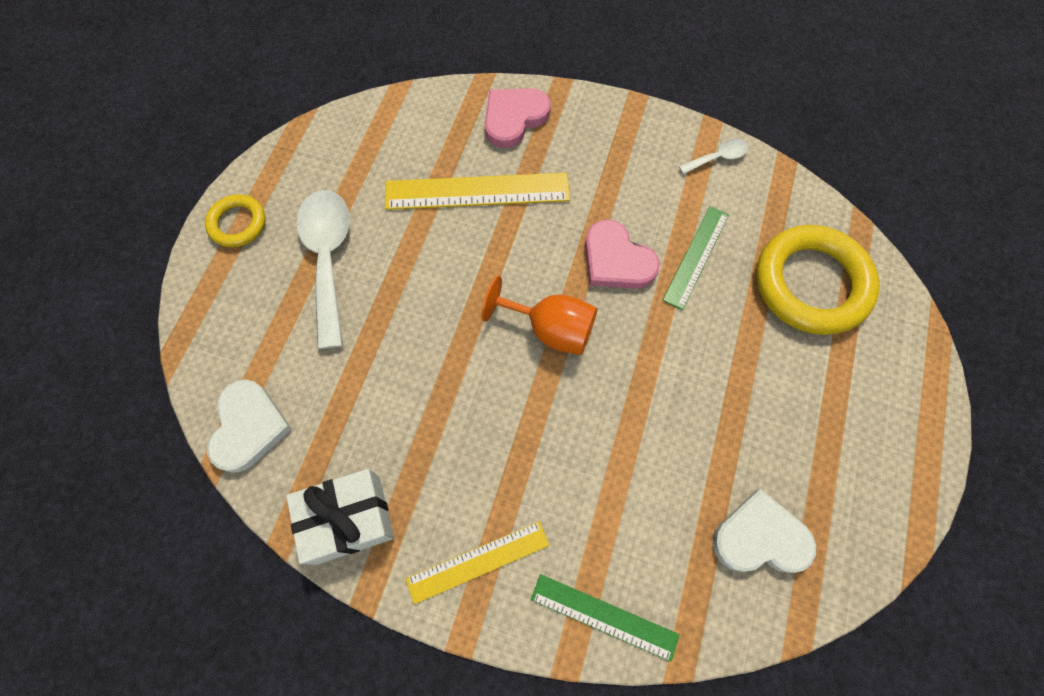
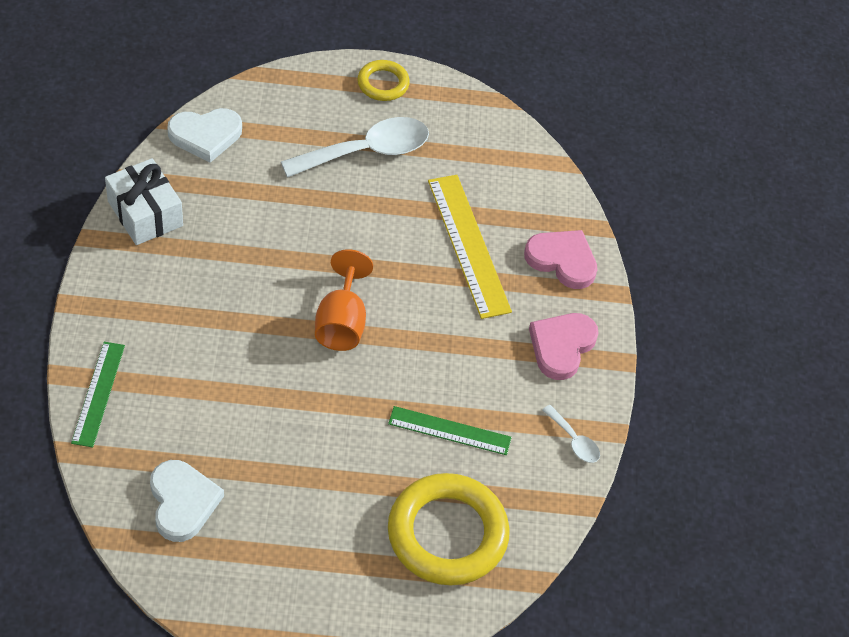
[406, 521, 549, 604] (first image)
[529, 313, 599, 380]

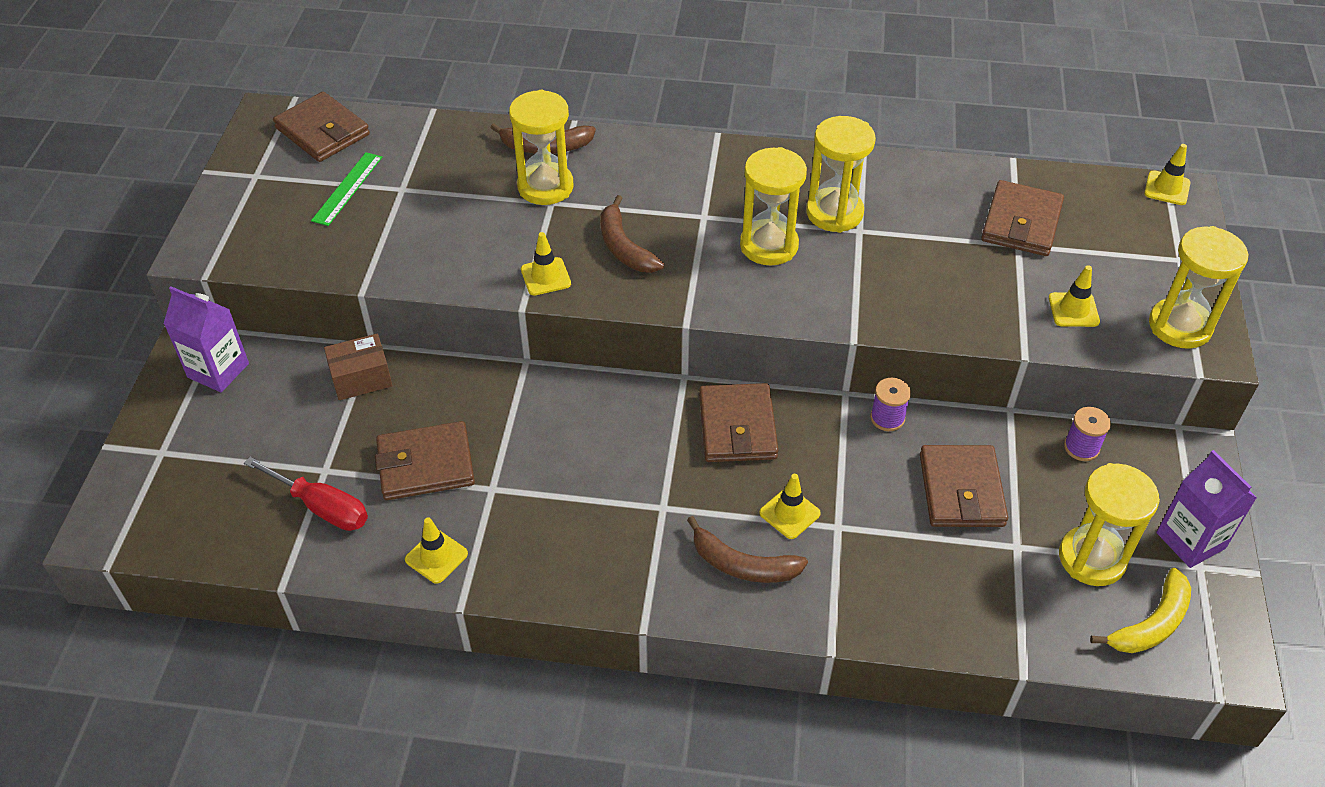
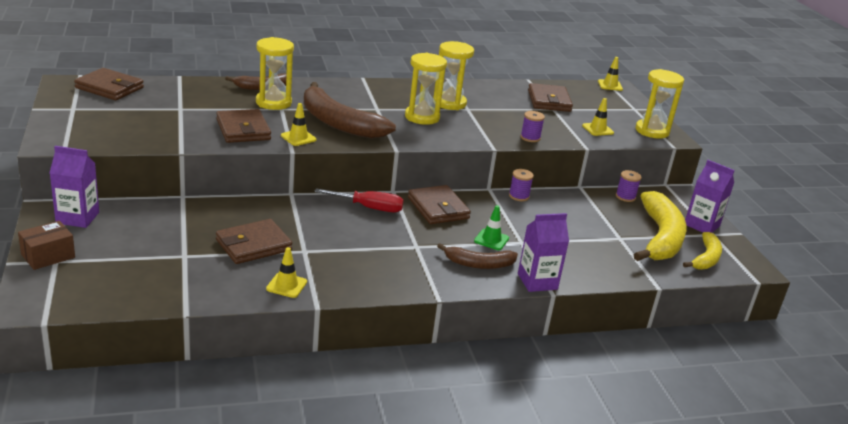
[311, 152, 382, 226] (first image)
[518, 213, 569, 292]
[521, 111, 545, 142]
[314, 188, 404, 212]
[18, 221, 75, 270]
[216, 109, 271, 143]
[633, 191, 687, 261]
[474, 205, 509, 250]
[304, 82, 396, 139]

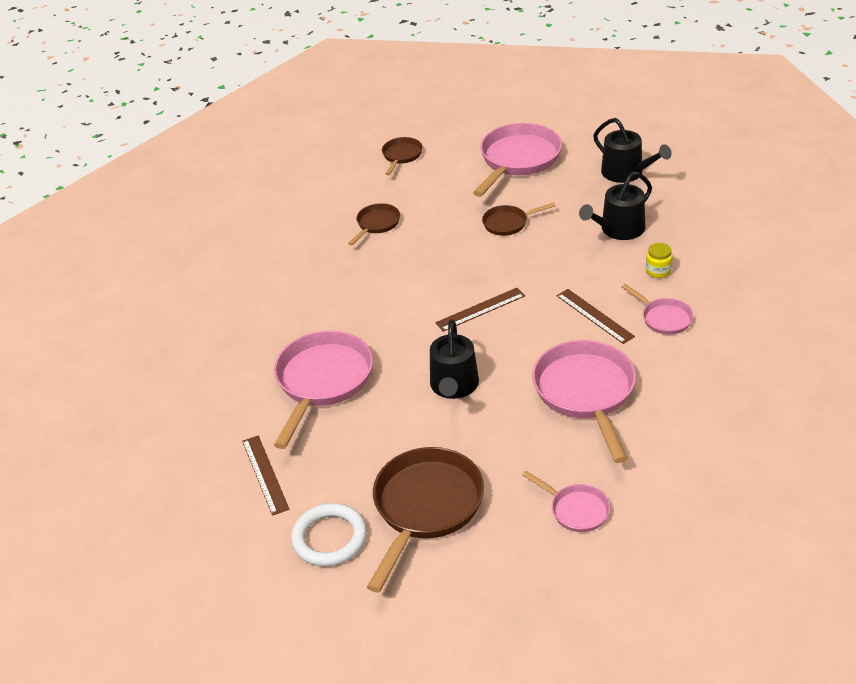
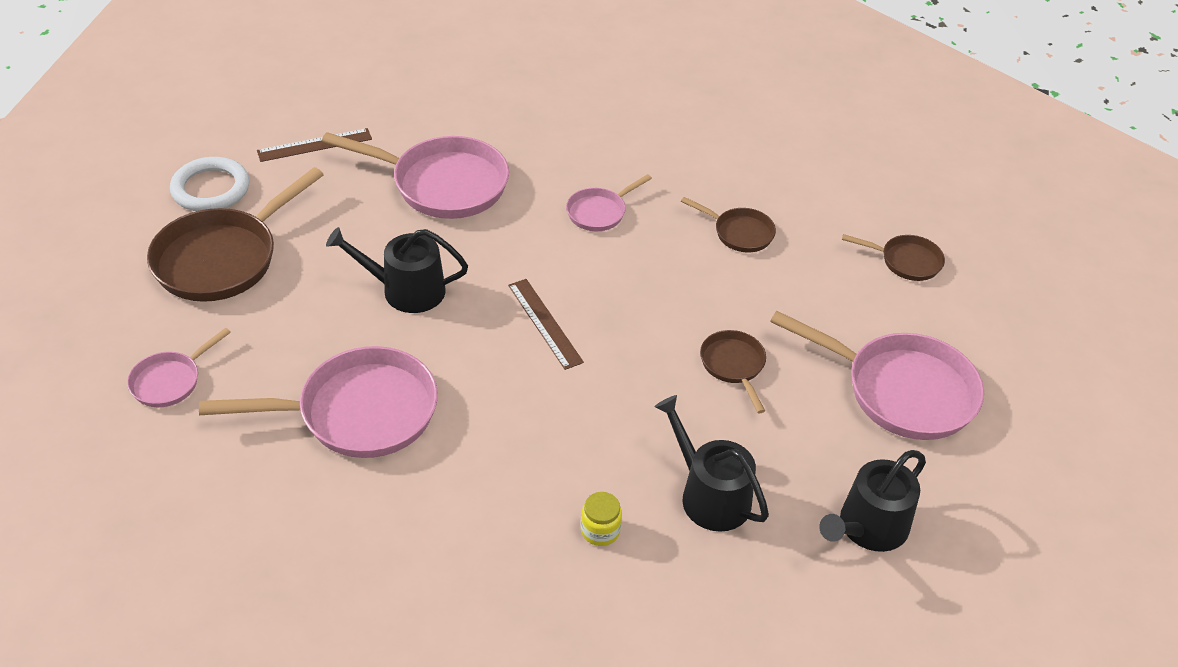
[557, 289, 635, 344] (first image)
[566, 174, 652, 231]
[147, 167, 324, 302]

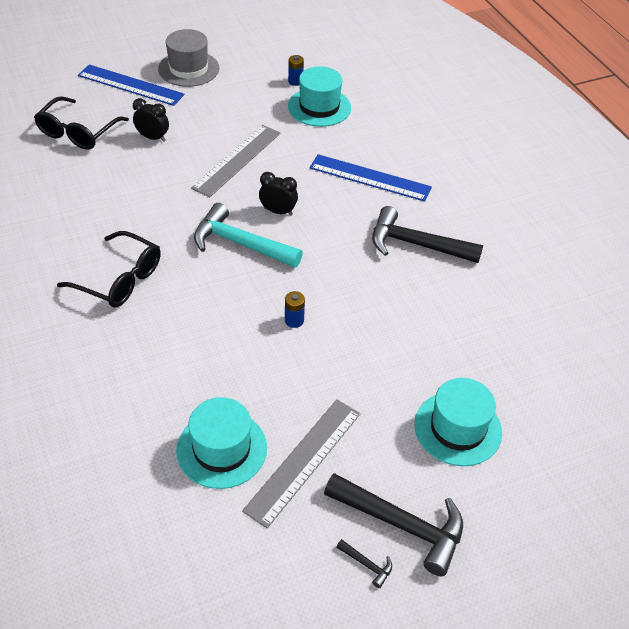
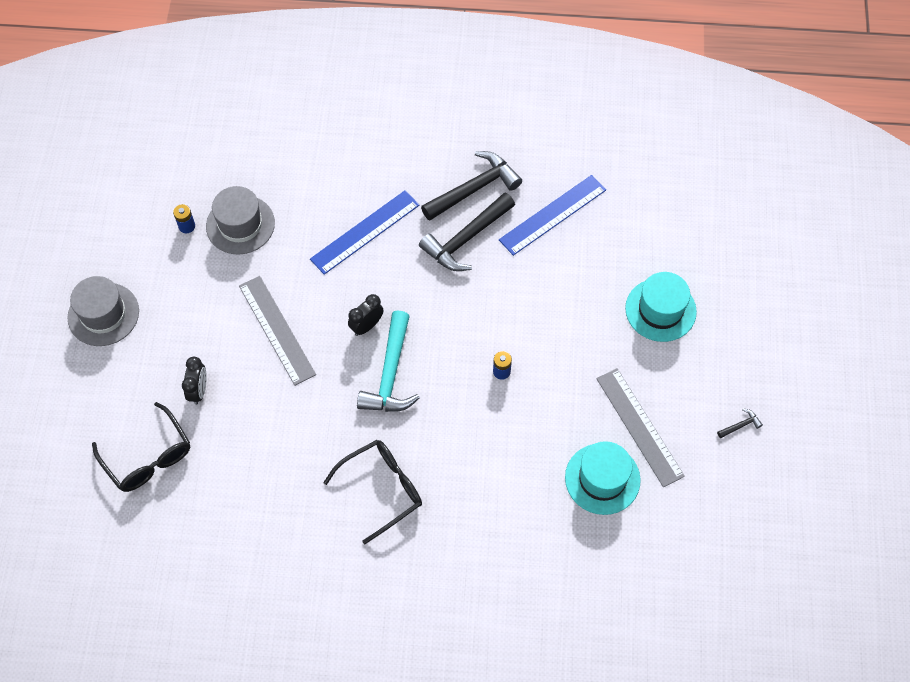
[499, 175, 606, 256]
[421, 151, 522, 221]
[206, 186, 275, 255]
[182, 357, 207, 405]
[357, 310, 420, 412]

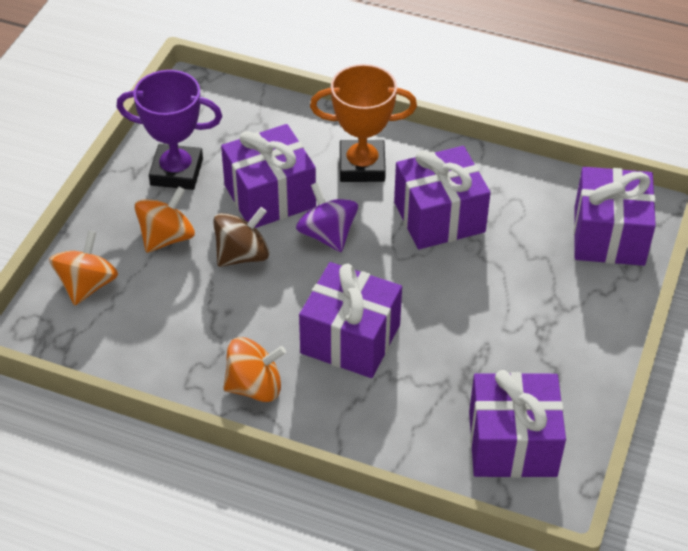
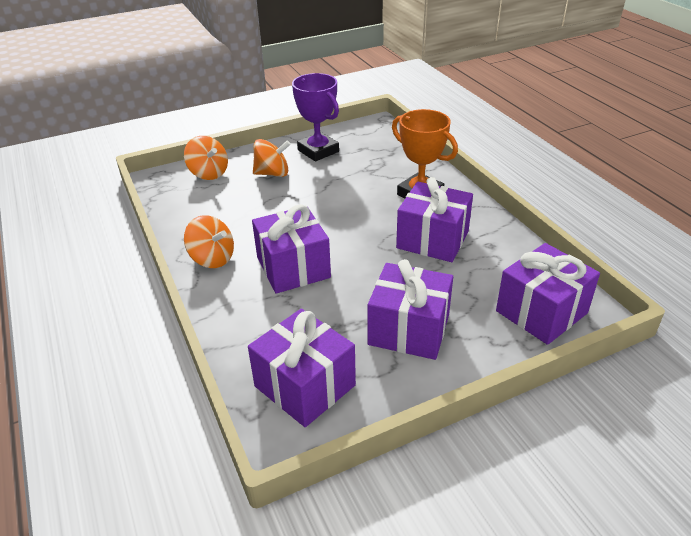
[213, 207, 269, 267] (first image)
[296, 182, 358, 252] (first image)
[368, 259, 453, 360]
[184, 136, 228, 180]

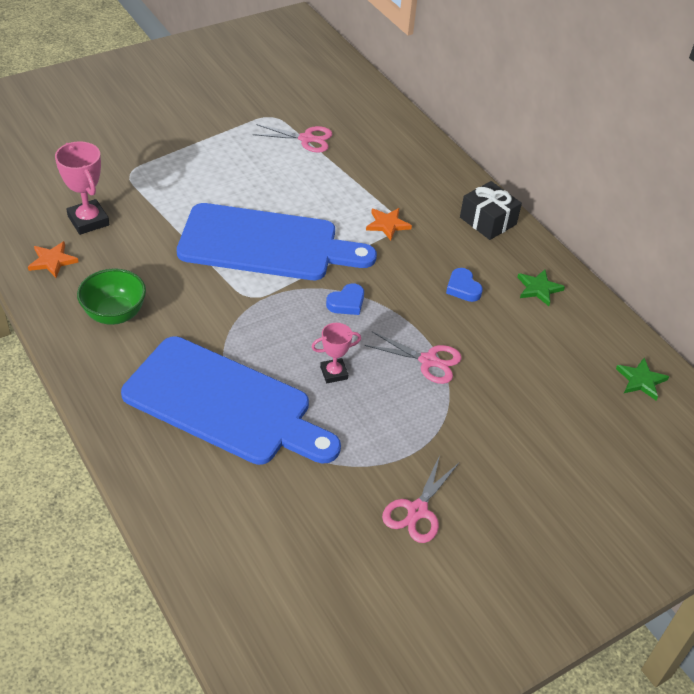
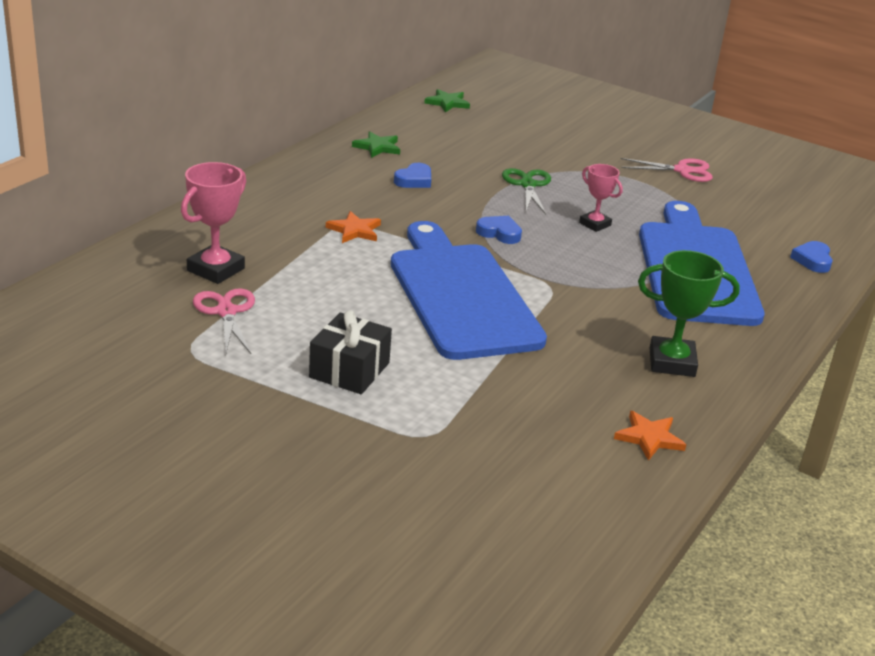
[790, 241, 833, 273]
[181, 162, 246, 284]
[309, 310, 392, 394]
[638, 250, 740, 377]
[502, 168, 551, 214]

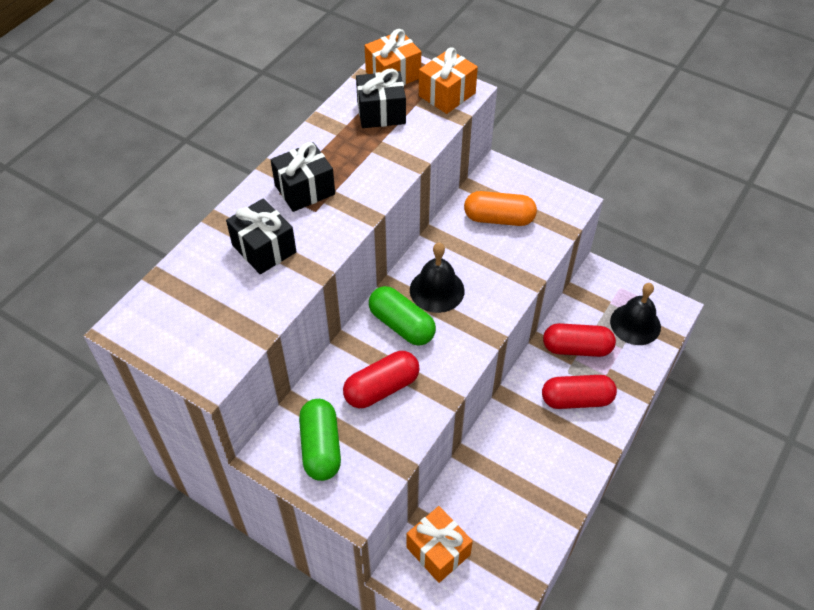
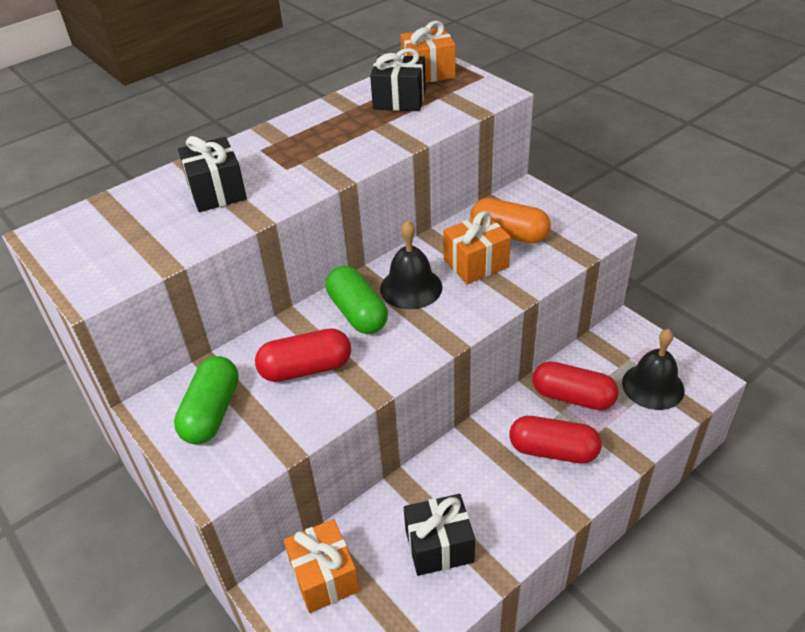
[404, 494, 475, 576]
[443, 211, 511, 284]

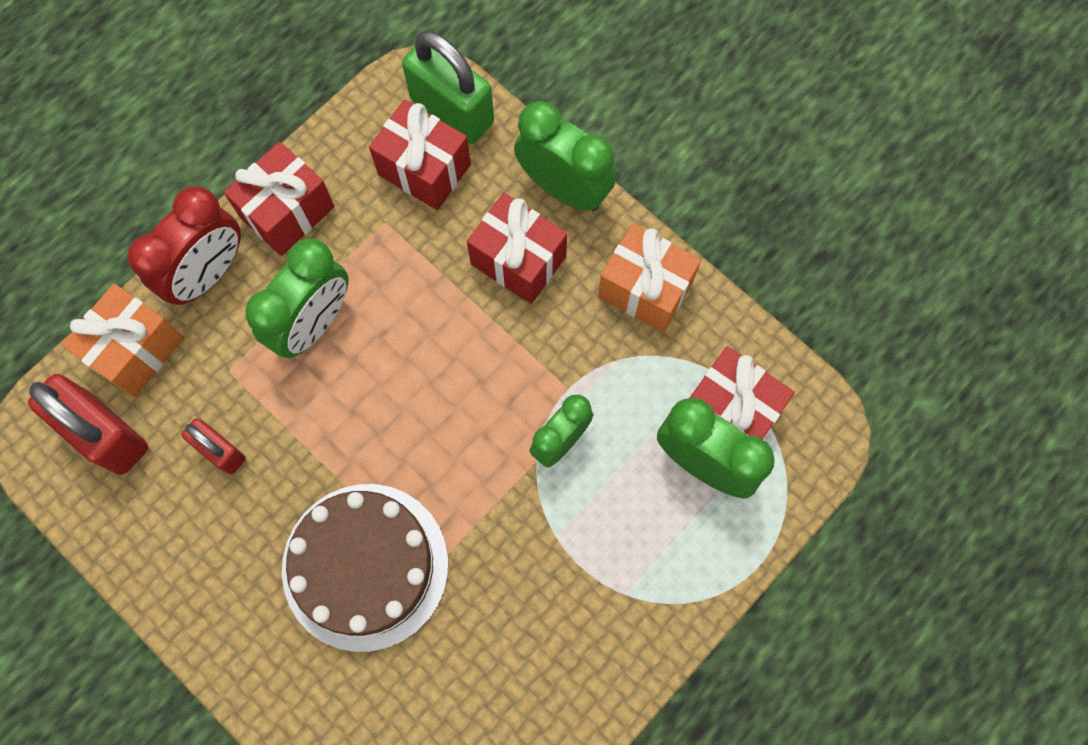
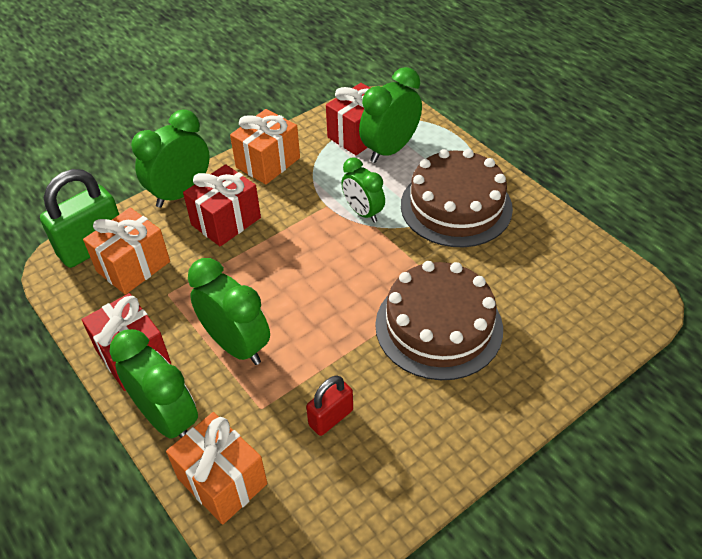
[28, 374, 148, 475] (first image)
[401, 149, 513, 247]
[109, 329, 198, 439]
[83, 208, 170, 295]

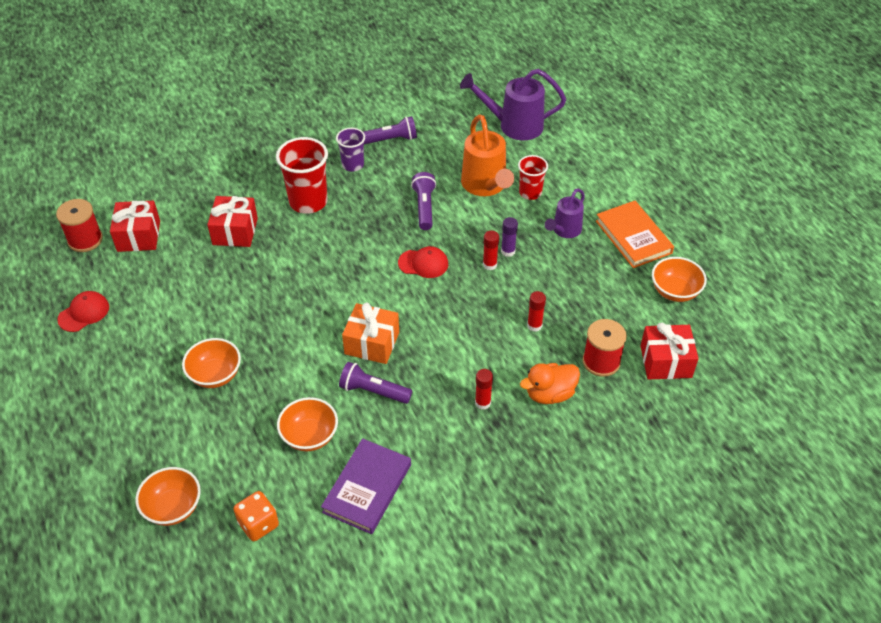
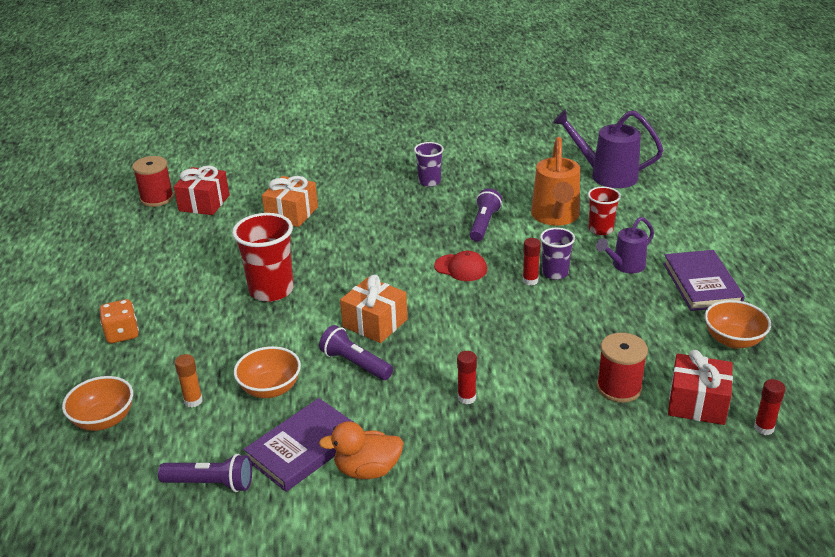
[57, 291, 109, 332] (first image)
[182, 338, 241, 388] (first image)
[175, 354, 203, 407]
[99, 299, 139, 343]
[232, 213, 294, 302]
[158, 454, 252, 492]
[319, 421, 404, 479]
[754, 379, 785, 435]
[540, 228, 575, 280]
[262, 176, 318, 227]
[663, 250, 745, 311]

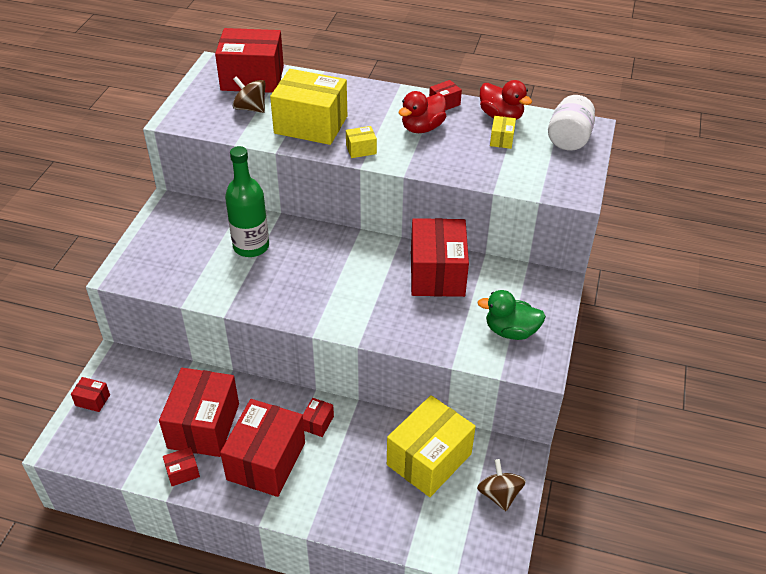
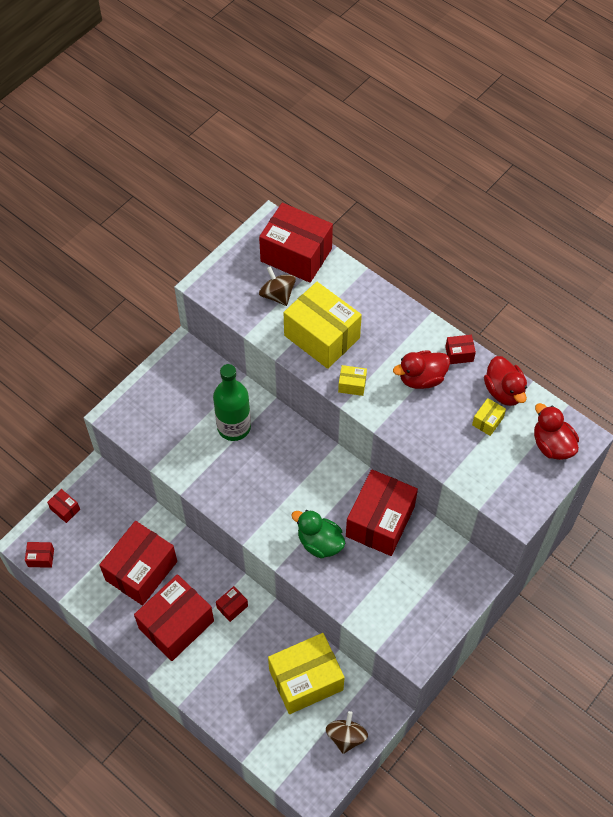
[25, 542, 54, 568]
[291, 510, 345, 559]
[534, 403, 579, 460]

